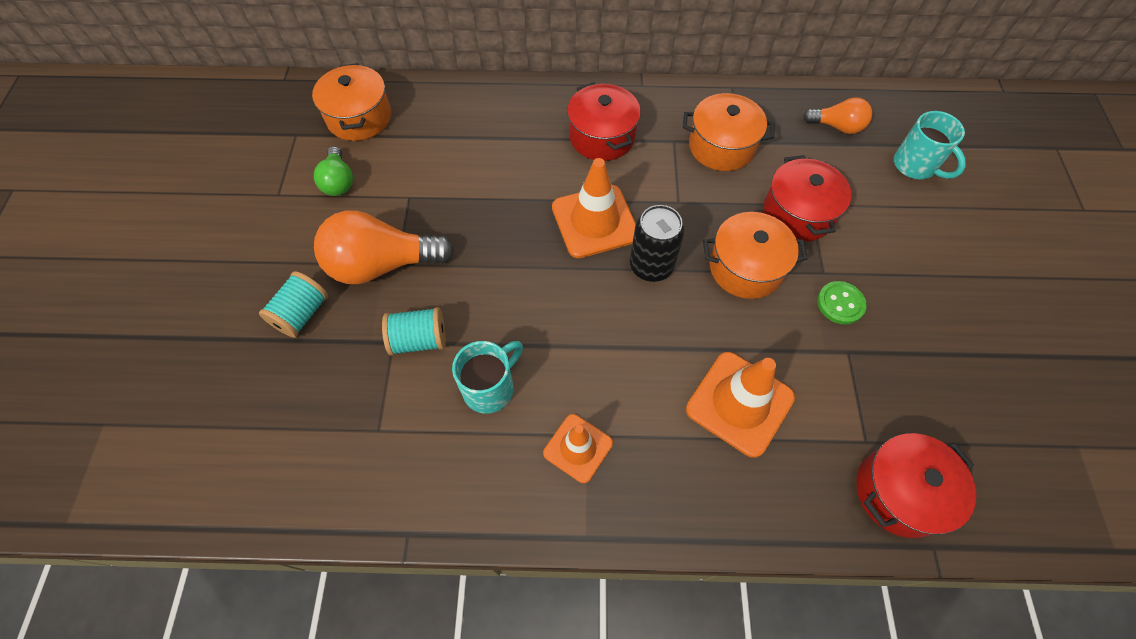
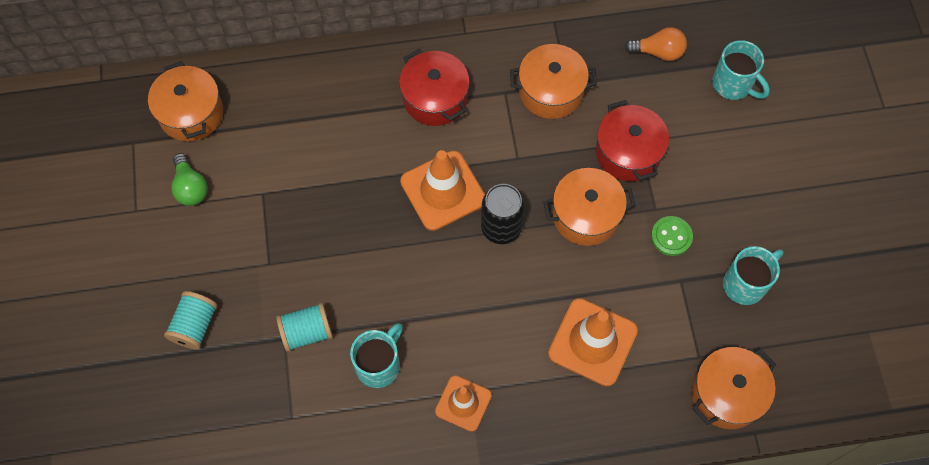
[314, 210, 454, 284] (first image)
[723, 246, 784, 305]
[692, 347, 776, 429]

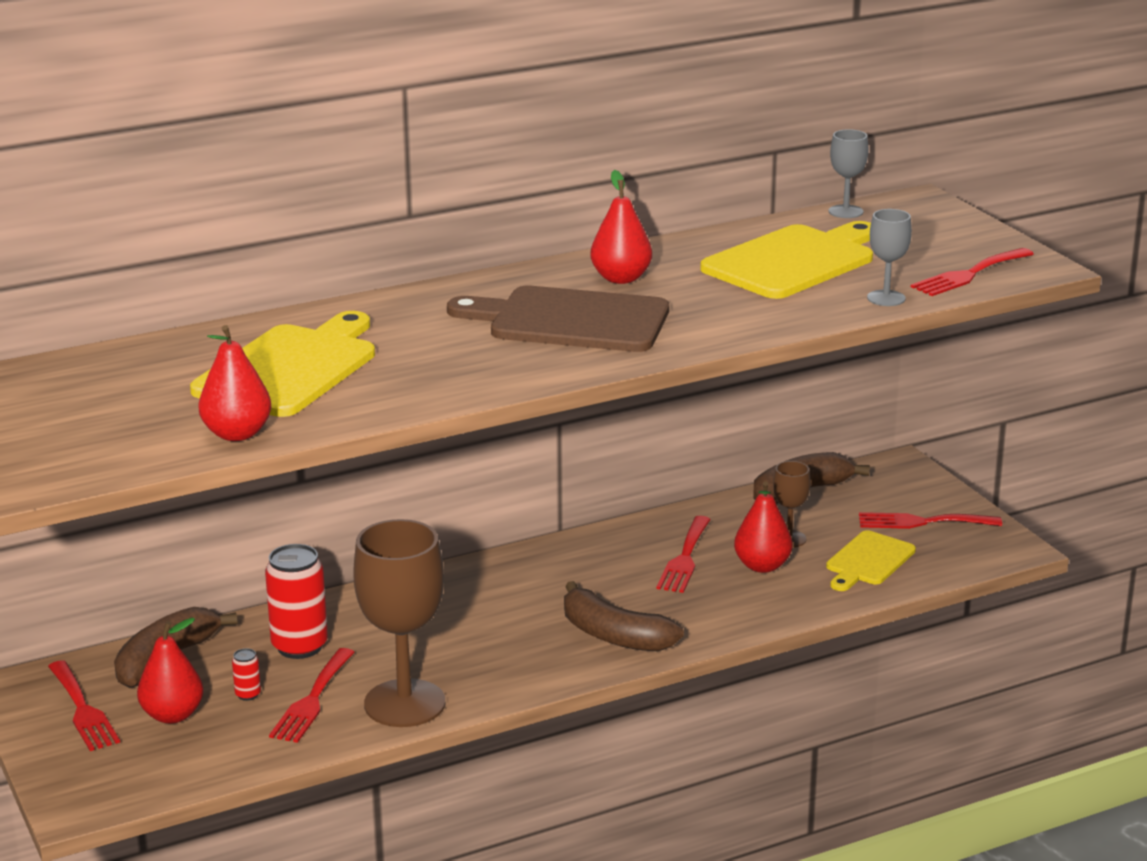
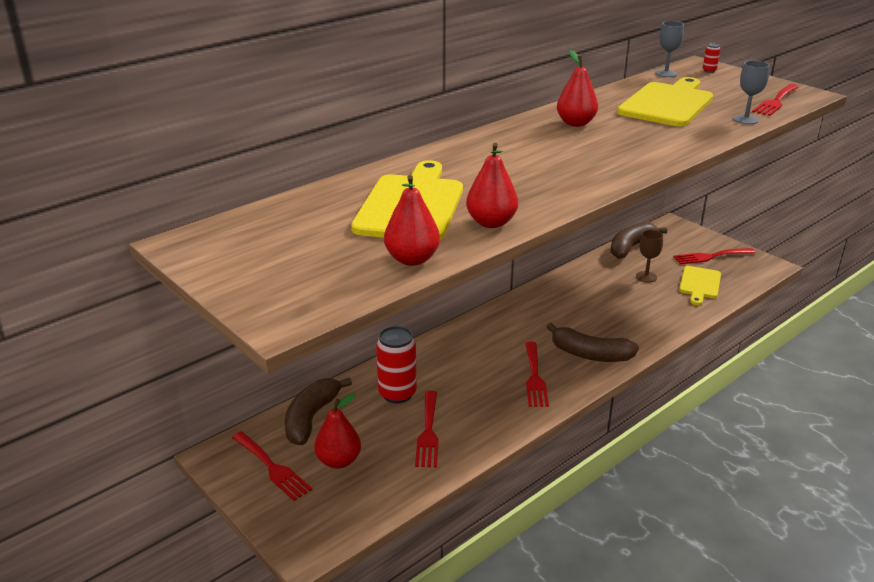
[353, 519, 446, 727] (first image)
[447, 286, 669, 352] (first image)
[703, 43, 721, 73]
[525, 342, 549, 407]
[466, 143, 518, 228]

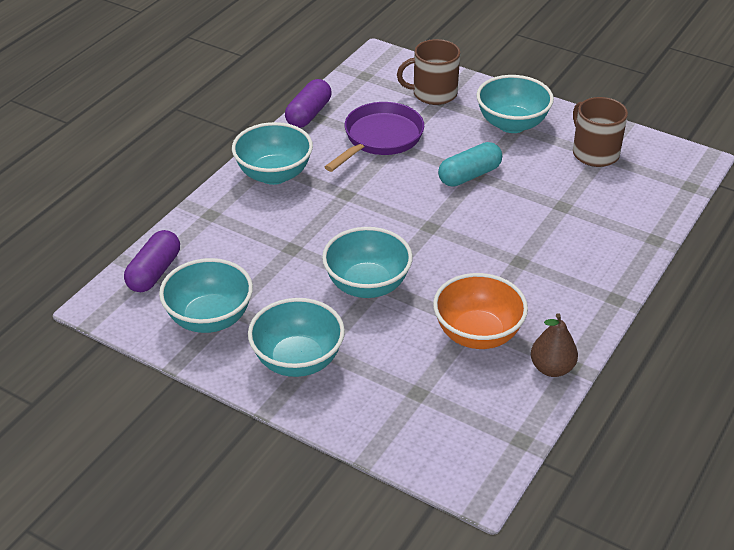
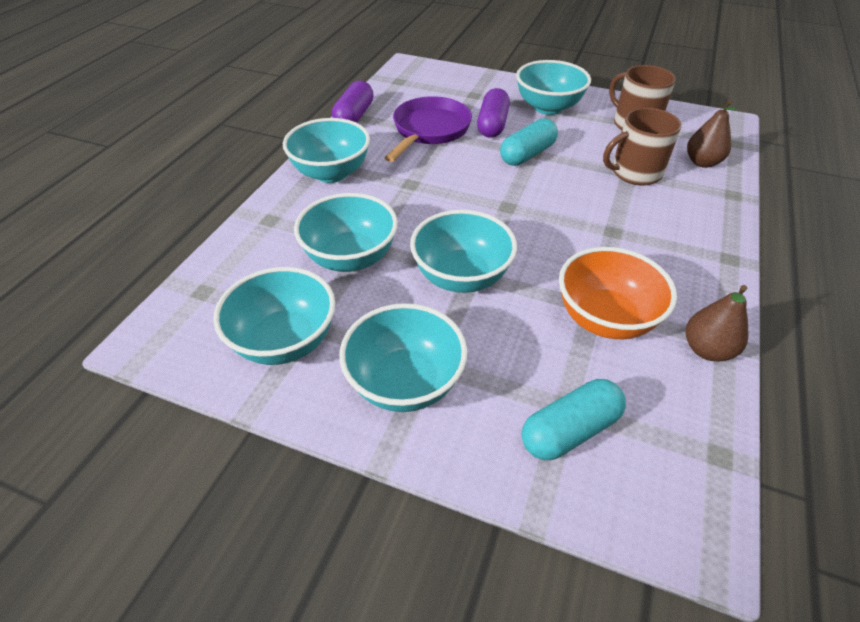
[294, 193, 398, 272]
[522, 379, 626, 460]
[687, 100, 737, 168]
[477, 88, 510, 138]
[603, 108, 682, 185]

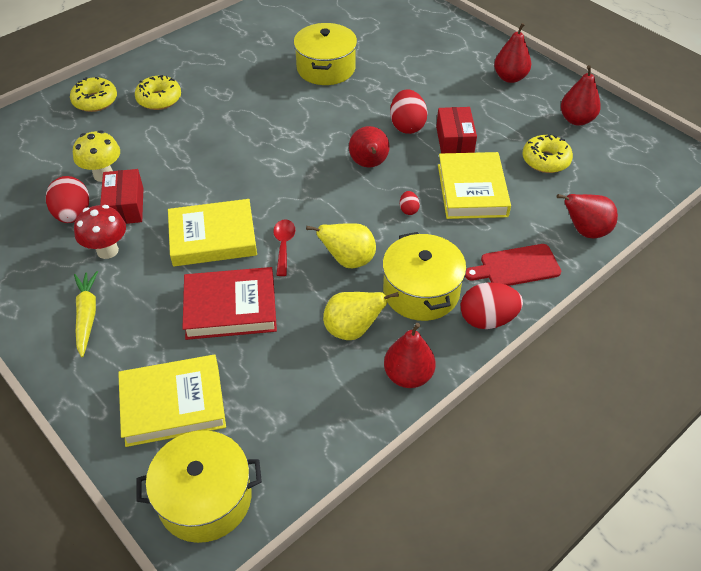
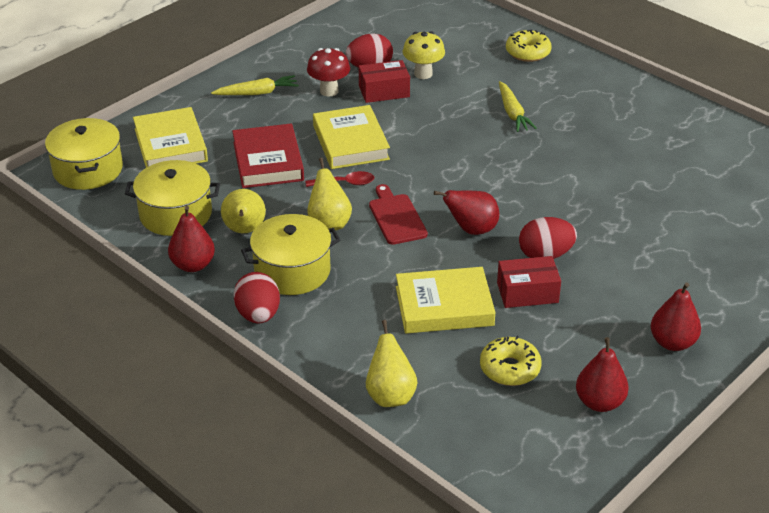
[135, 75, 181, 110] (first image)
[400, 191, 420, 215] (first image)
[499, 81, 537, 132]
[125, 160, 220, 236]
[369, 184, 428, 245]
[366, 320, 417, 407]

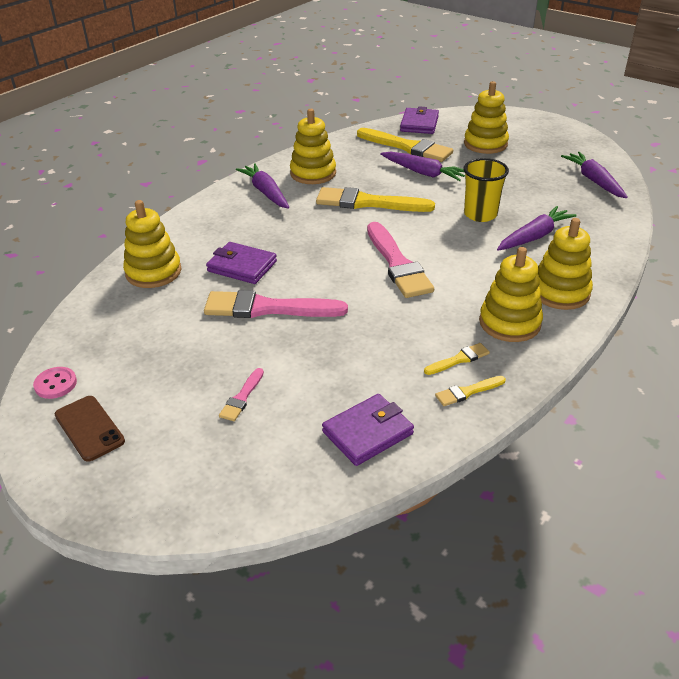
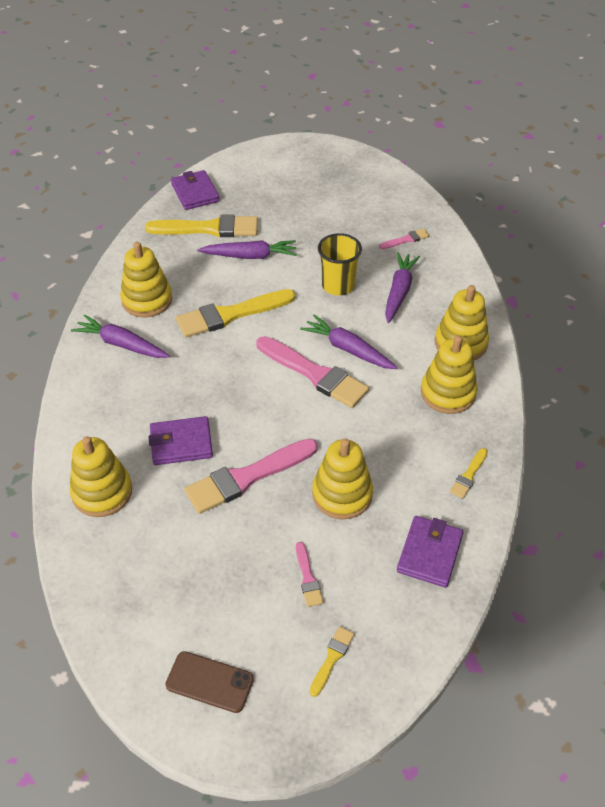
[33, 367, 77, 399] (first image)
[379, 228, 430, 249]
[309, 626, 354, 697]
[312, 438, 373, 519]
[300, 314, 398, 369]

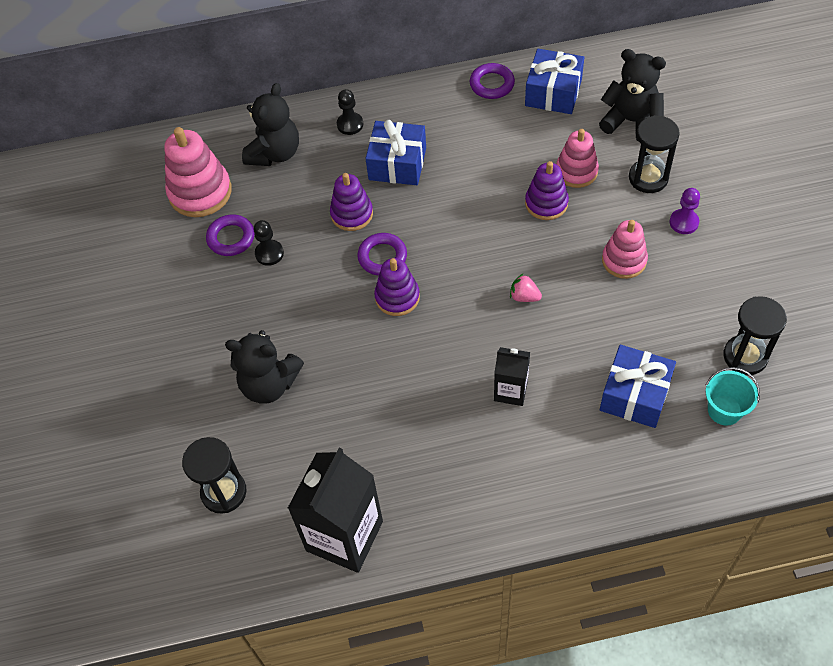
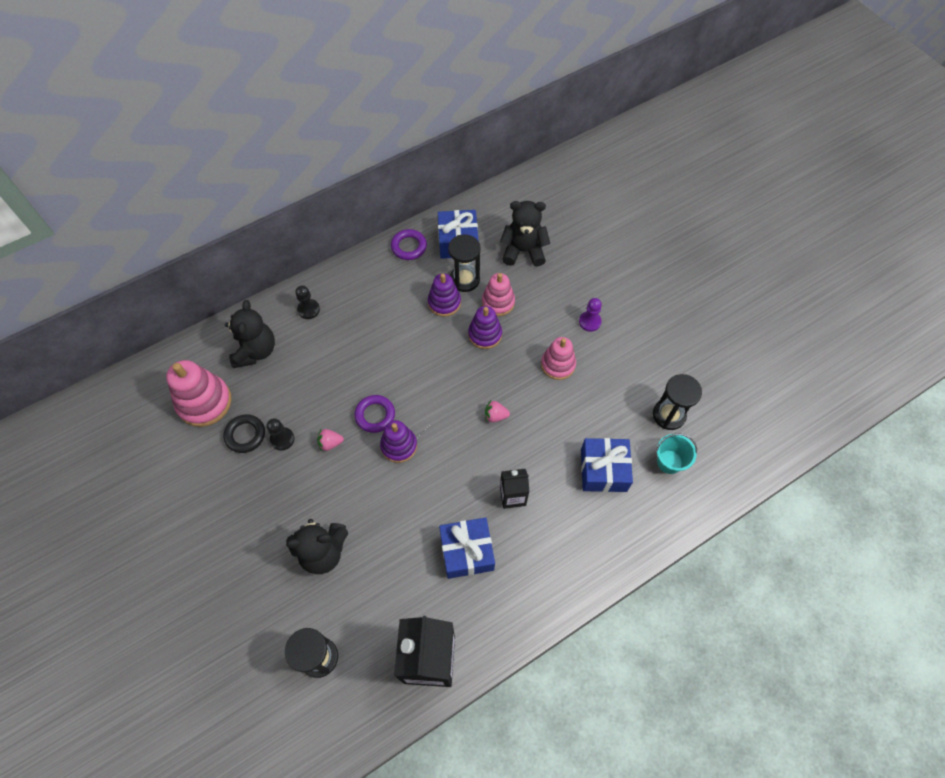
[317, 429, 344, 451]
[428, 273, 461, 317]
[439, 517, 495, 579]
[448, 234, 480, 292]
[224, 414, 265, 453]

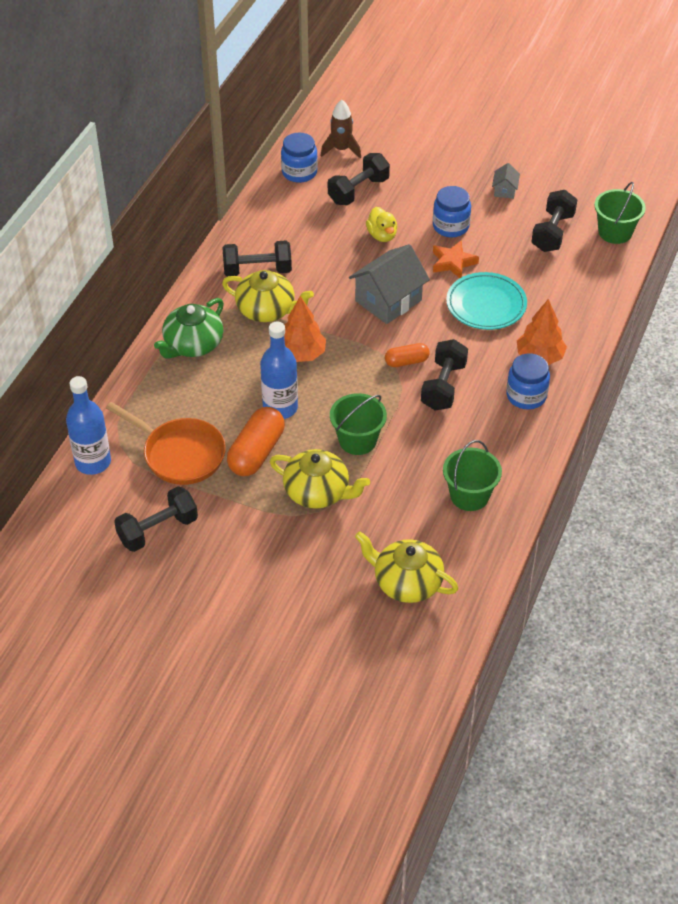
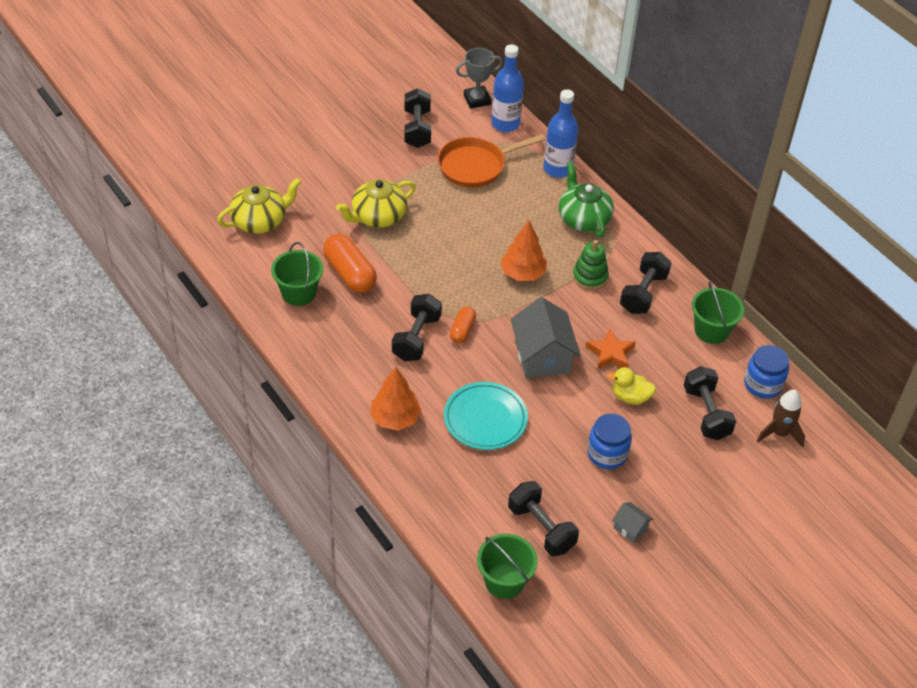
[506, 353, 550, 409] (first image)
[456, 48, 503, 108]
[323, 234, 377, 293]
[543, 89, 578, 178]
[692, 281, 744, 344]
[586, 328, 636, 370]
[573, 240, 609, 290]
[392, 294, 442, 361]

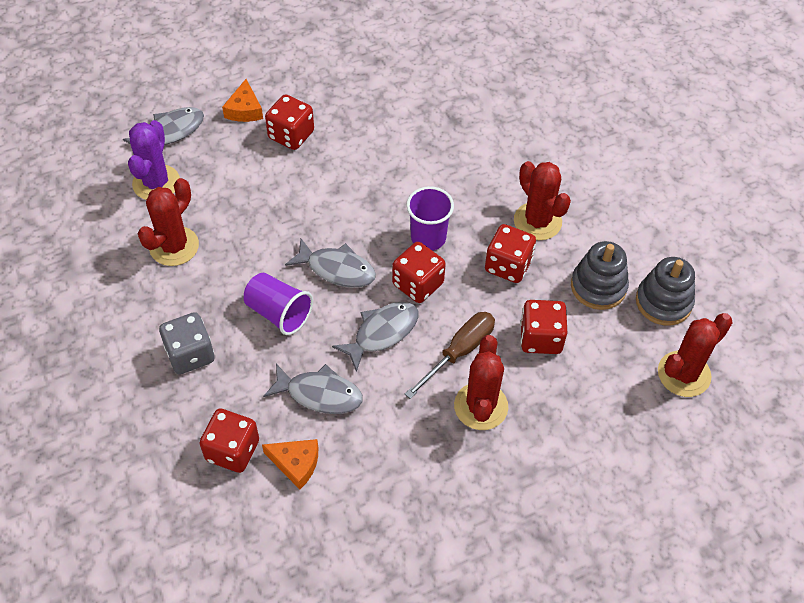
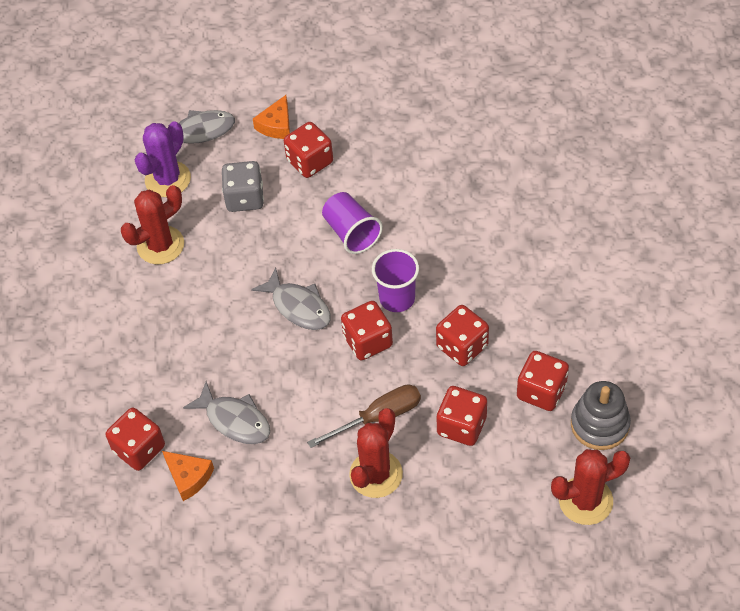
[332, 302, 418, 372] (first image)
[514, 161, 571, 240] (first image)
[222, 161, 264, 212]
[322, 192, 383, 254]
[517, 351, 569, 411]

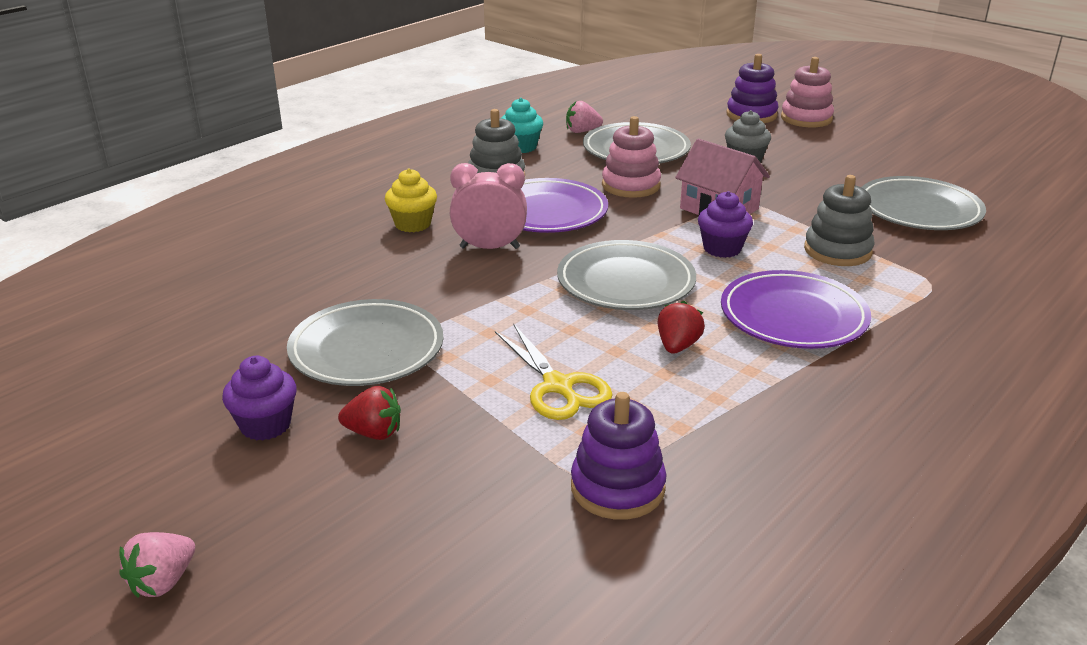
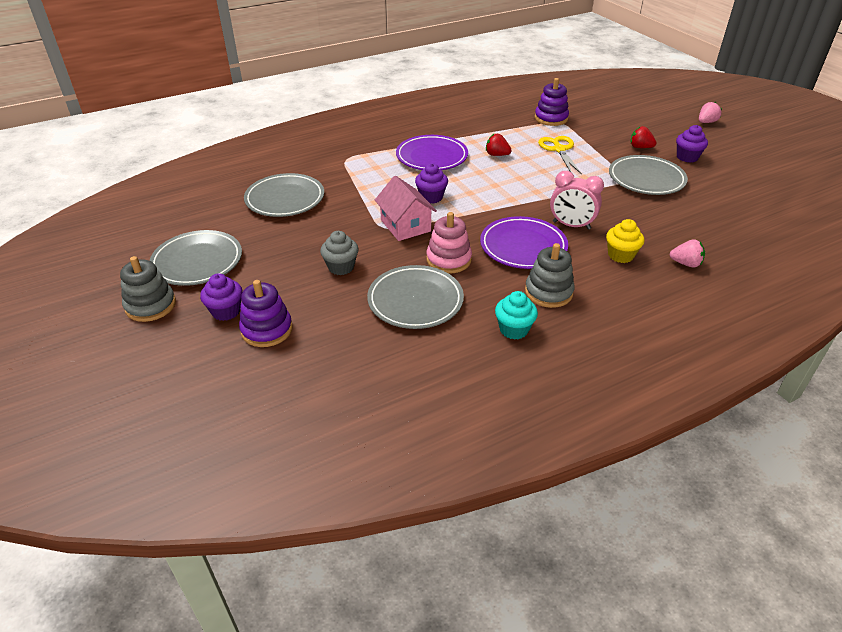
[149, 230, 242, 286]
[670, 239, 705, 268]
[120, 256, 176, 322]
[200, 273, 242, 321]
[486, 134, 512, 156]

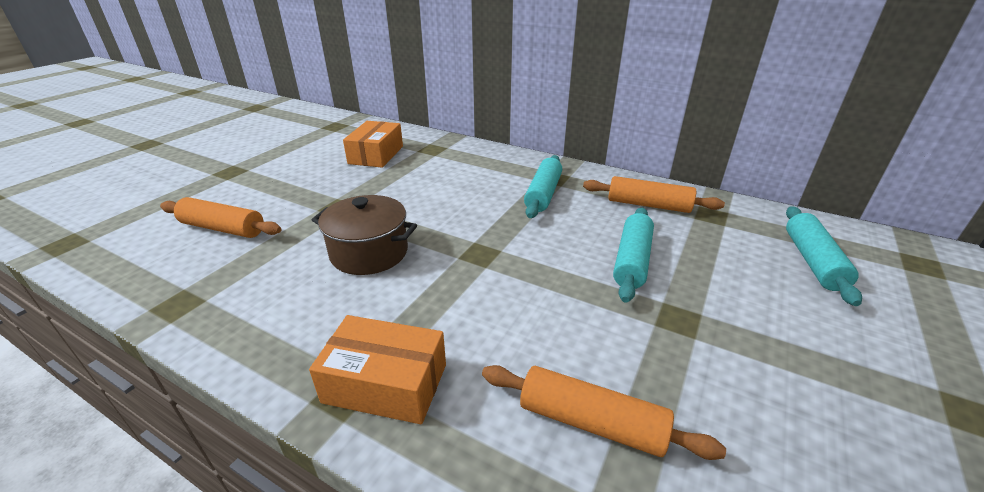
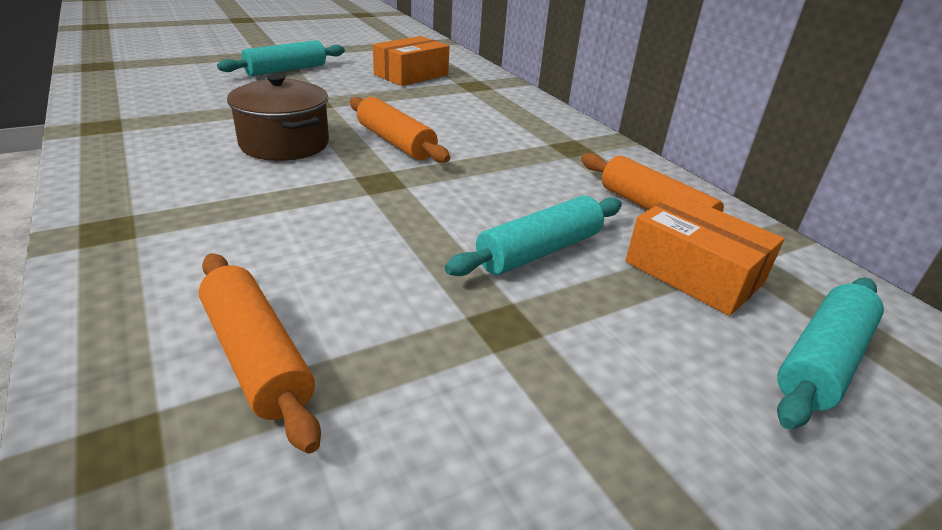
[350, 97, 450, 163]
[625, 194, 784, 316]
[217, 40, 345, 76]

